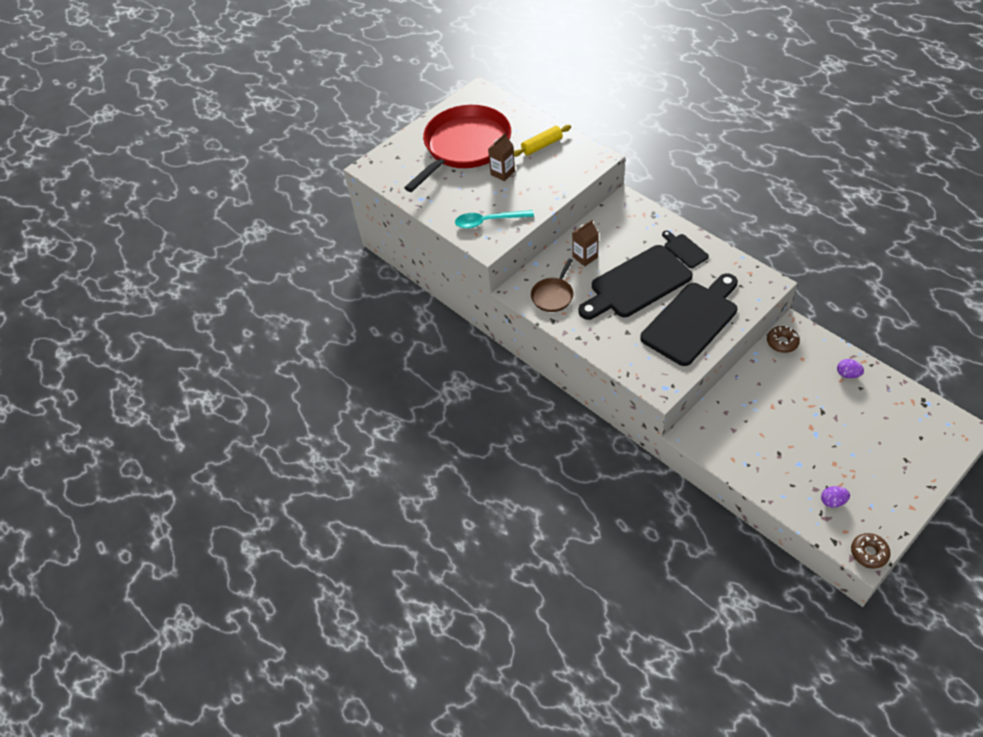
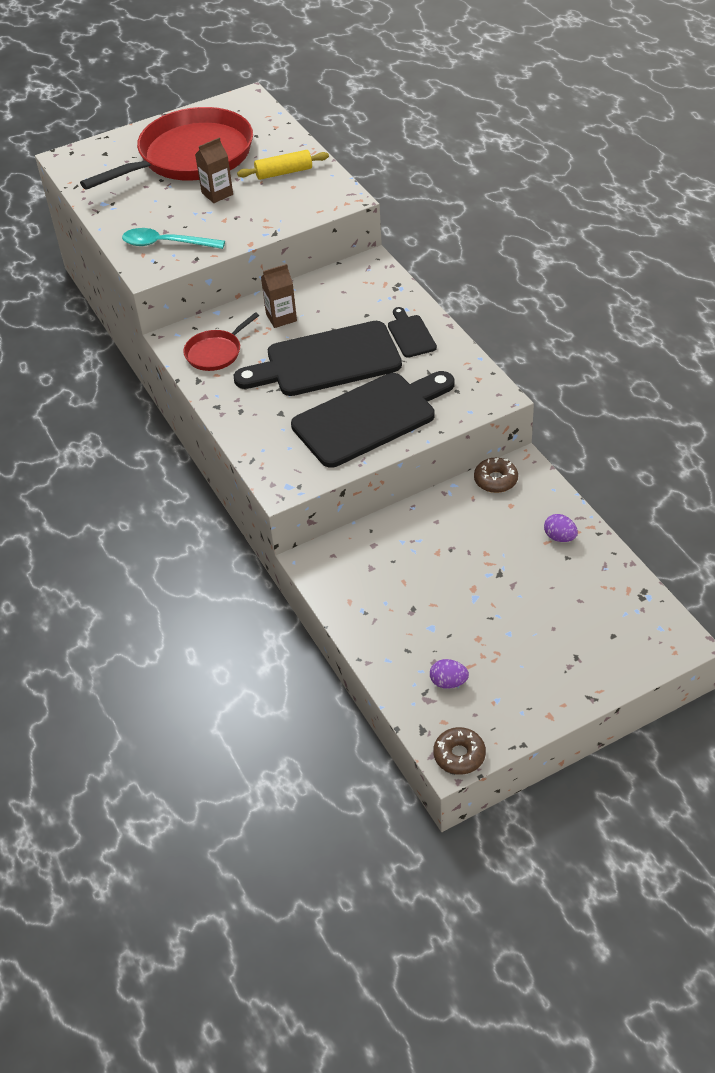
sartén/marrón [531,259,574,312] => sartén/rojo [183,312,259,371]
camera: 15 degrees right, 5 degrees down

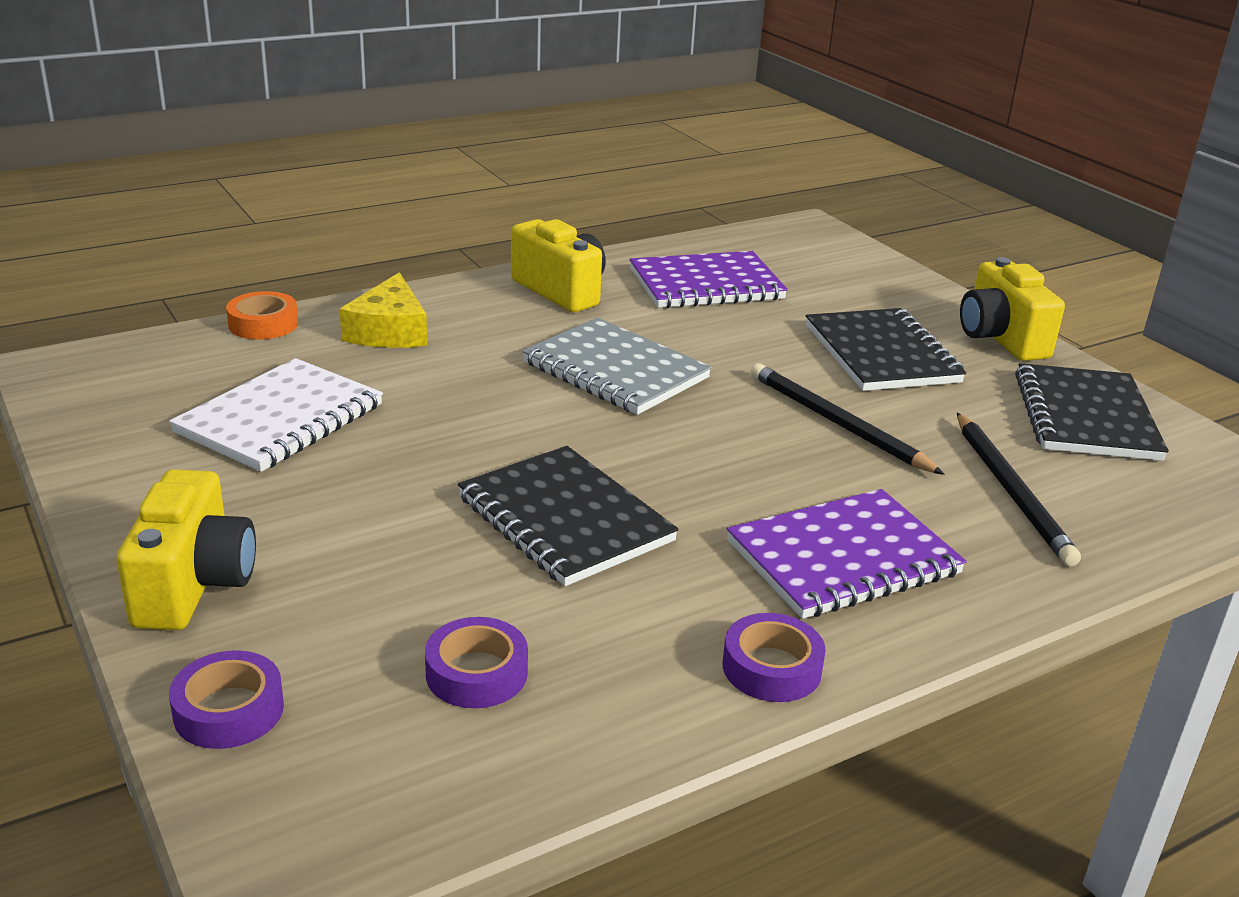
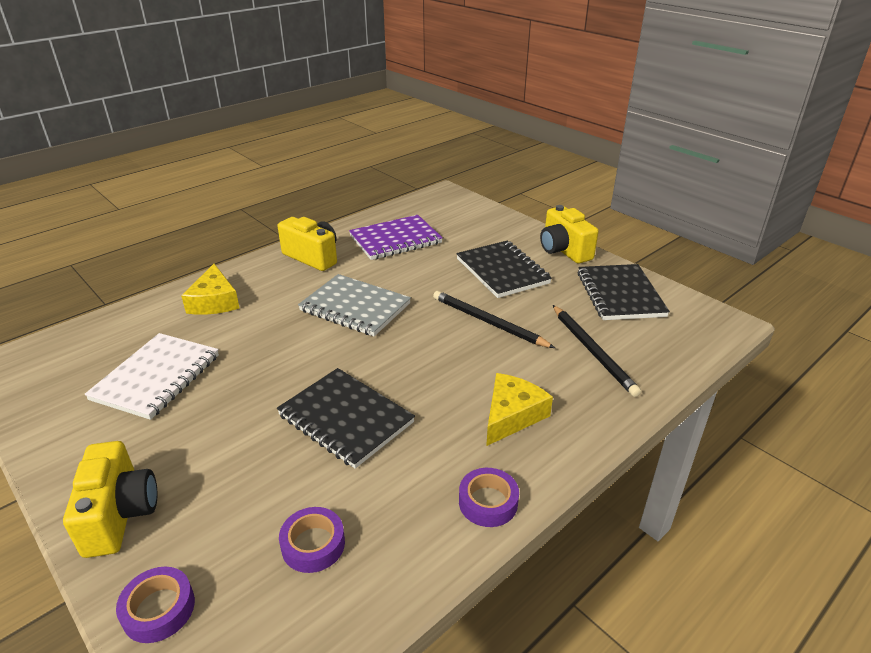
cinta adhesiva/naranja [226,291,298,340] => nothing
cuaderno/morado [727,489,967,619] => queso/amarillo [486,373,553,446]
camera: 10 degrees left, 5 degrees up

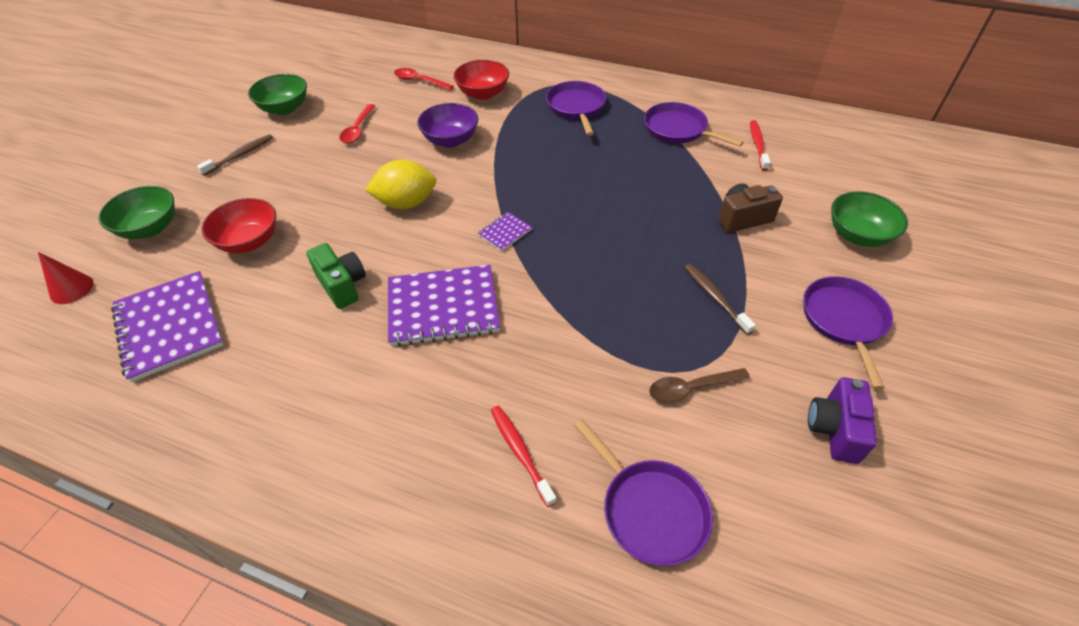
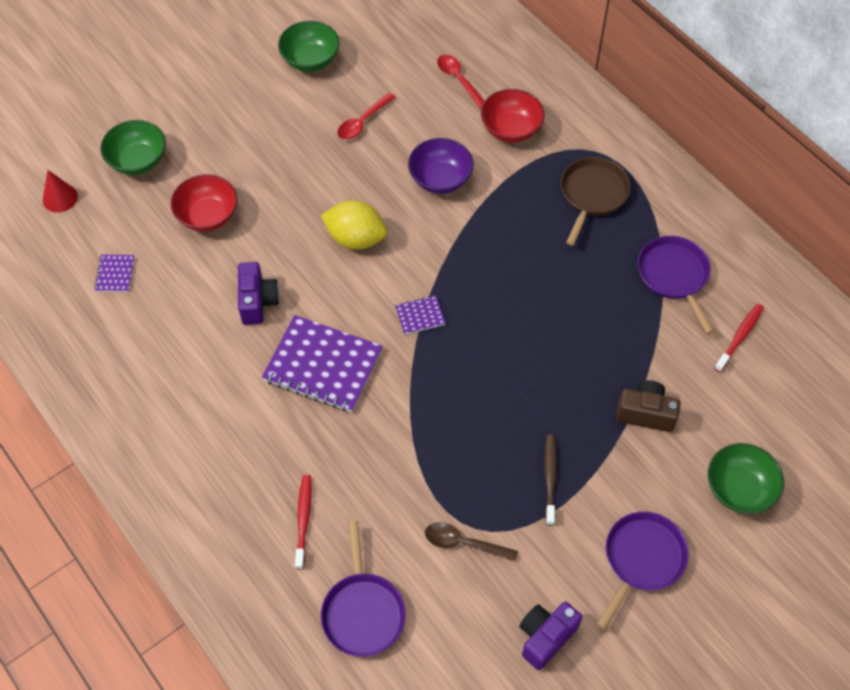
cepillo de dientes/marrón [197,134,273,176] => nothing
cámara/verde [306,243,366,309] => cámara/morado [238,262,279,325]
sartén/morado [546,81,606,136] => sartén/marrón [561,157,631,246]
cuaderno/morado [111,271,224,382] => cuaderno/morado [94,255,134,292], x0.45
camera: 30 degrees right, 10 degrees up

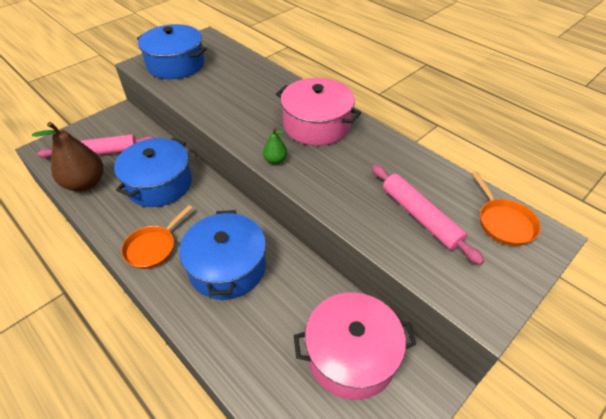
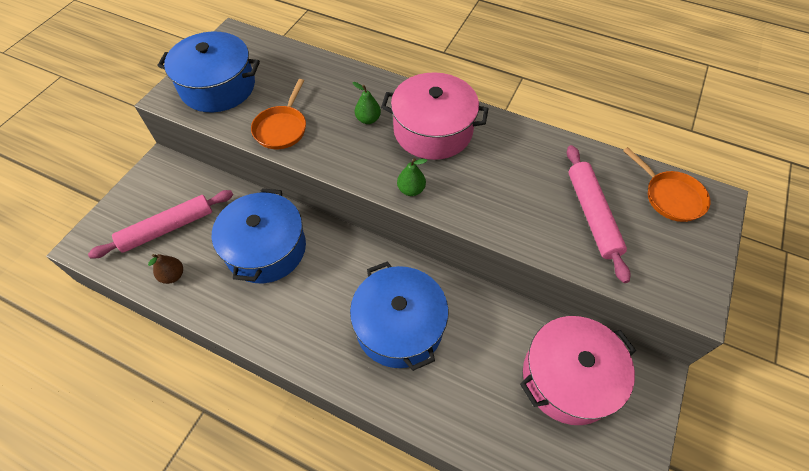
nothing => pera/verde [352,82,381,124]
sartén/naranja [121,205,192,269] => sartén/naranja [251,79,306,149], moved
rodillo/rosa [372,165,484,265] => rodillo/rosa [567,145,631,283], 45 degrees clockwise
pera/marrón [32,122,103,192] => pera/marrón [148,254,183,284], x0.47
camera: 20 degrees left, 10 degrees up

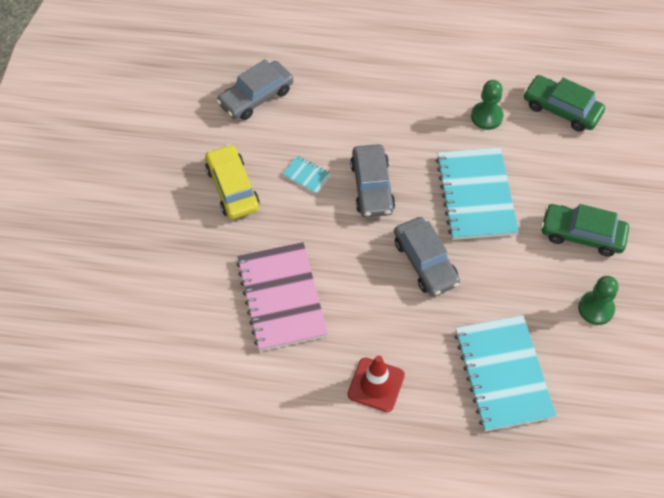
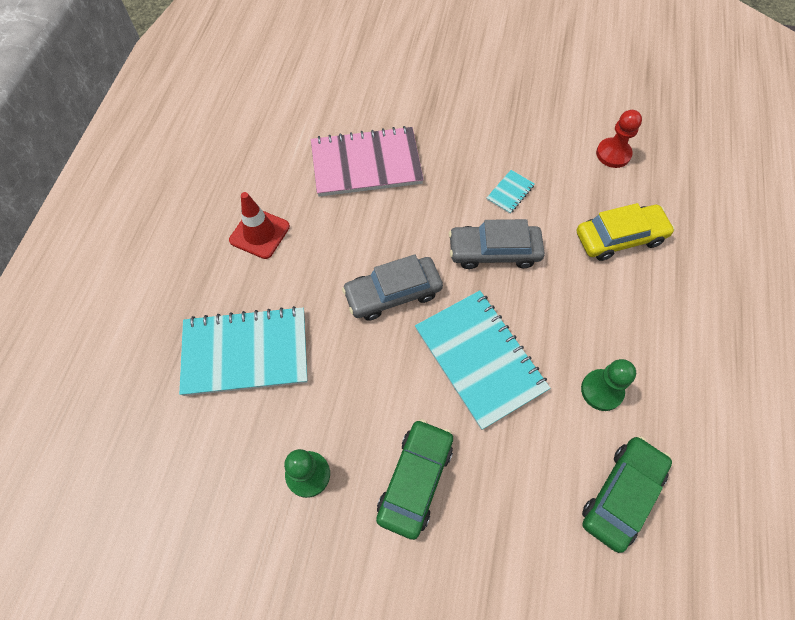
coche/amarillo [205,144,260,219] => coche/amarillo [577,203,675,261], moved
coche/gris [217,59,293,120] => peón/rojo [596,110,642,168]
cuaderno/turquesa [436,148,519,240] => cuaderno/turquesa [415,290,550,430], 60 degrees clockwise
camera: 95 degrees right, 5 degrees up

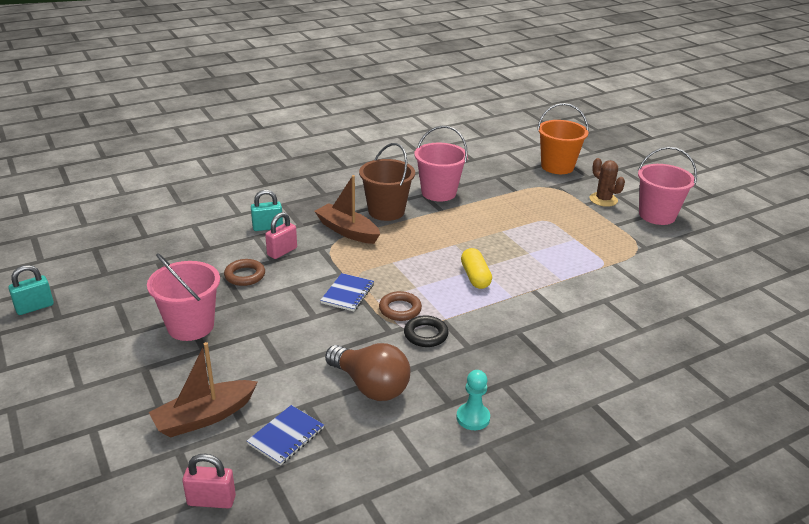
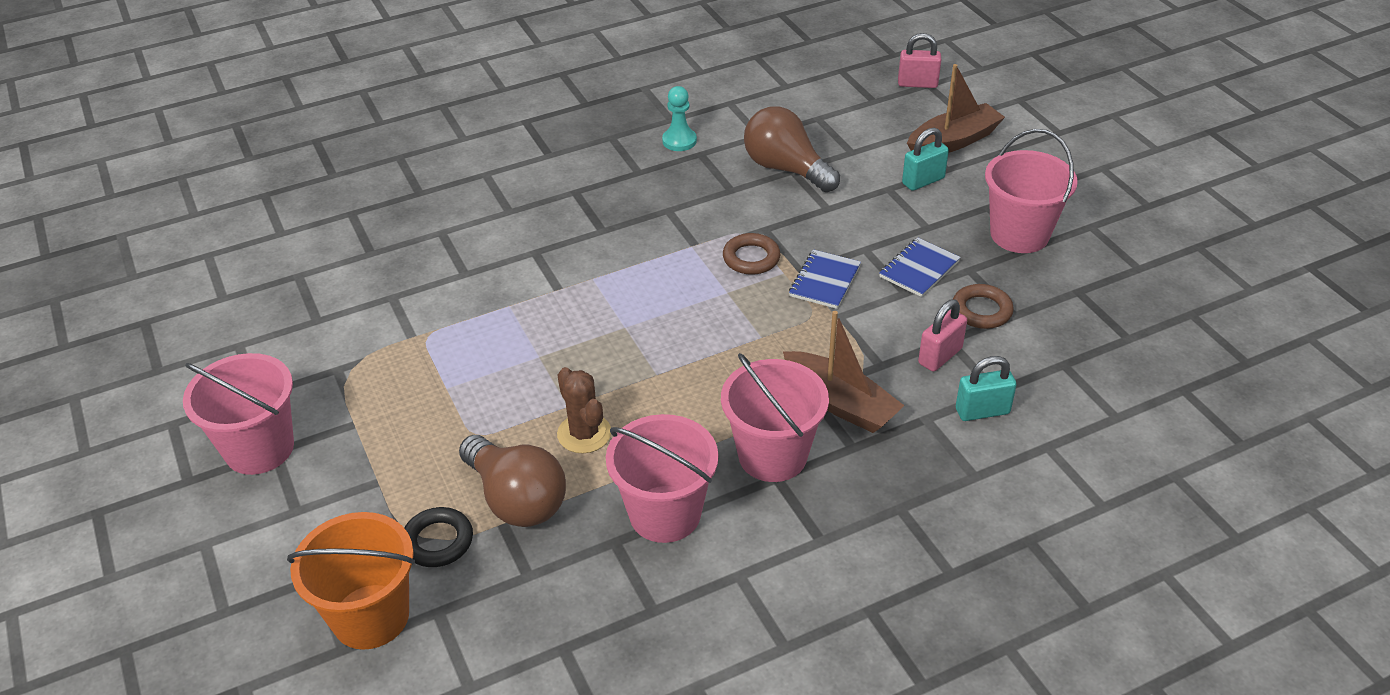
cápsula/amarillo [461,248,492,289] => nothing
nothing => bombilla/marrón [459,435,566,527]
candado/turquesa [8,265,54,315] => candado/turquesa [902,128,949,191], moved
cuaderno/azul [247,405,324,466] => cuaderno/azul [879,237,961,297], moved
anillo/negro [404,315,449,347] => anillo/negro [404,507,473,567], moved
cactus/marrón [590,158,625,207] => cactus/marrón [557,367,611,453], moved
balde/marrón [359,143,415,221] => balde/rosa [721,353,829,482]
camera: 175 degrees left, 10 degrees up

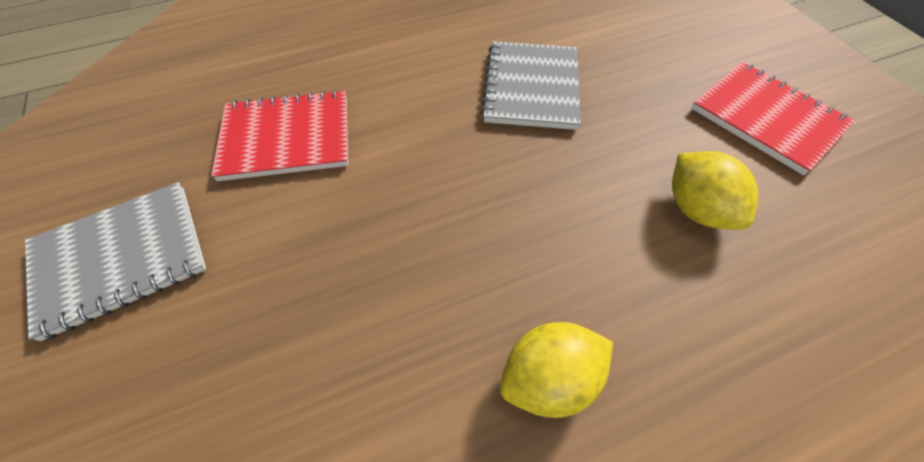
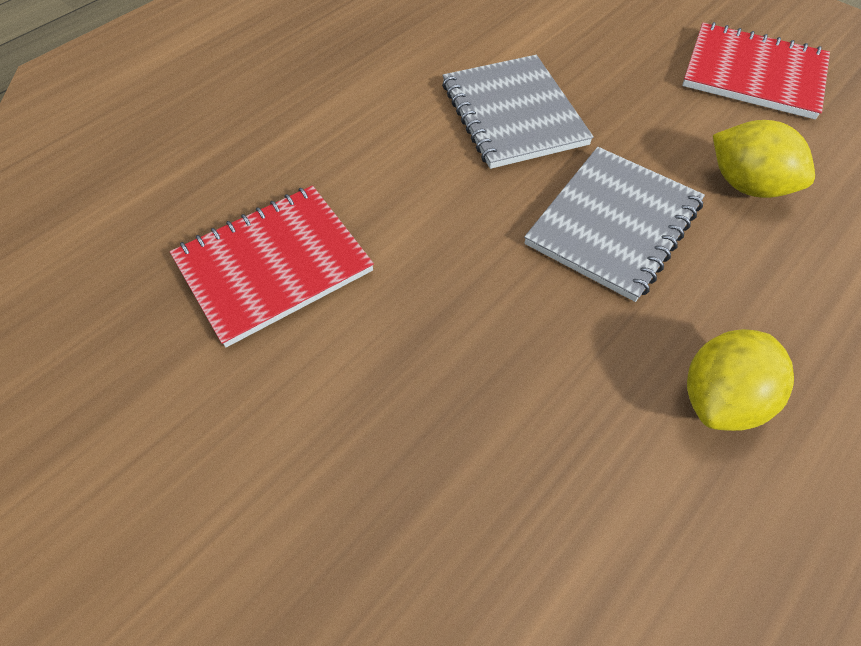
cuaderno/gris [25,182,206,341] => cuaderno/gris [524,147,705,302], moved
camera: 25 degrees left, 0 degrees up

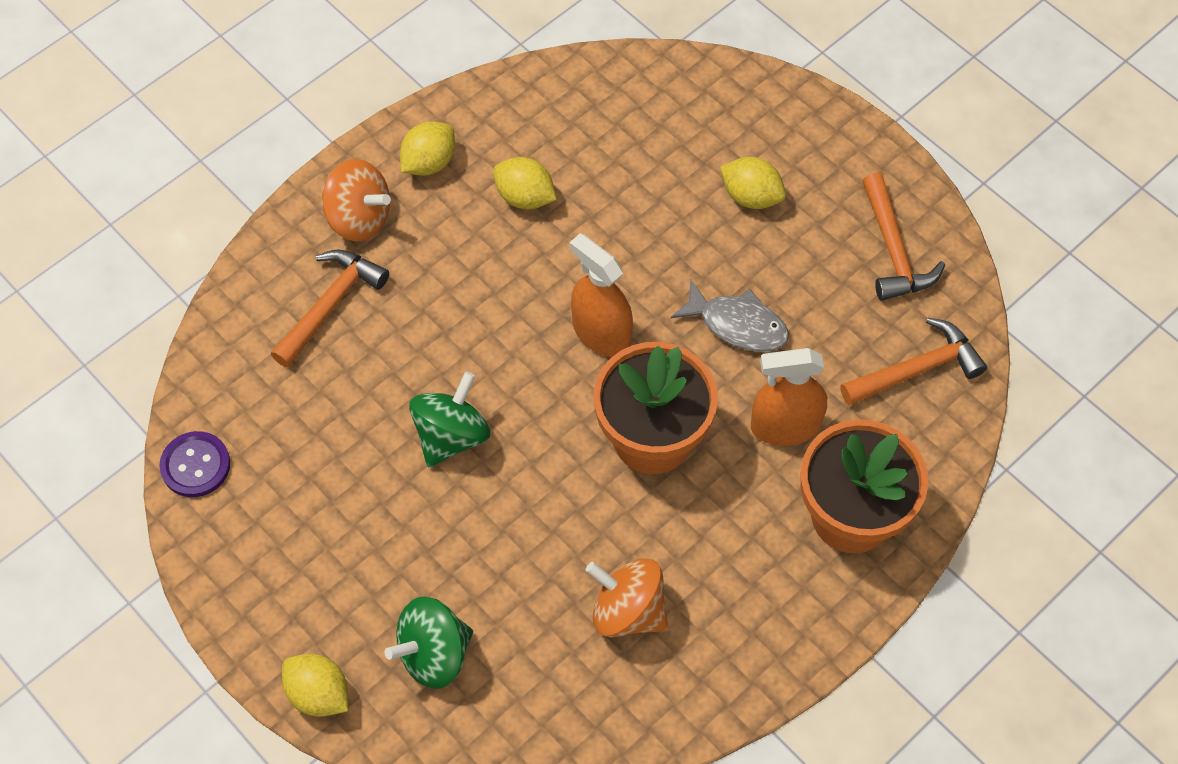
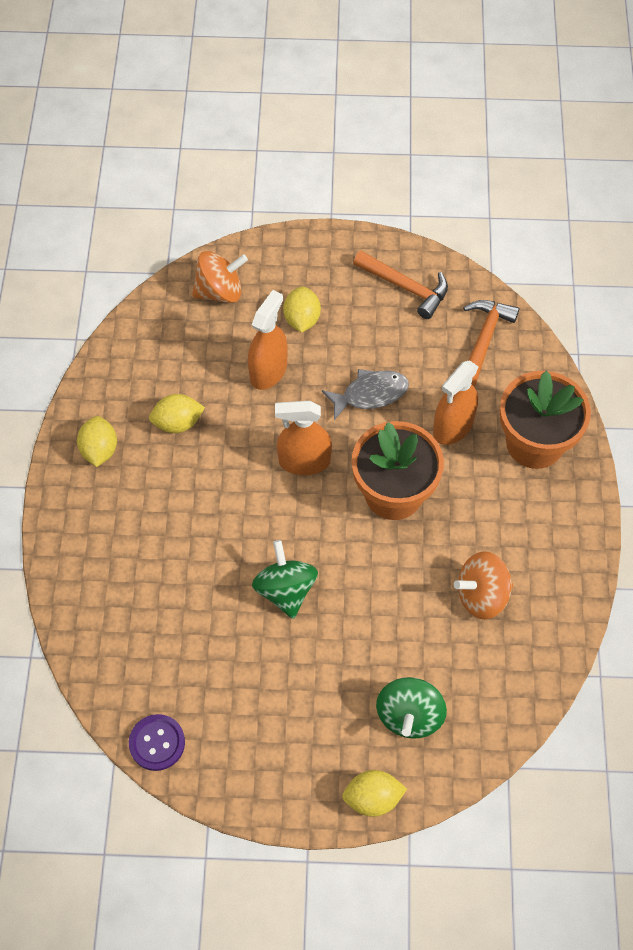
martillo/naranja [271,250,389,368] => nothing
nothing => pulverizador/naranja [248,290,288,390]
peonza/naranja [322,159,391,241] => peonza/naranja [192,251,248,303], moved
limón/amarillo [720,157,786,209] => limón/amarillo [283,286,321,333], 75 degrees counterclockwise
camera: 45 degrees left, 0 degrees up

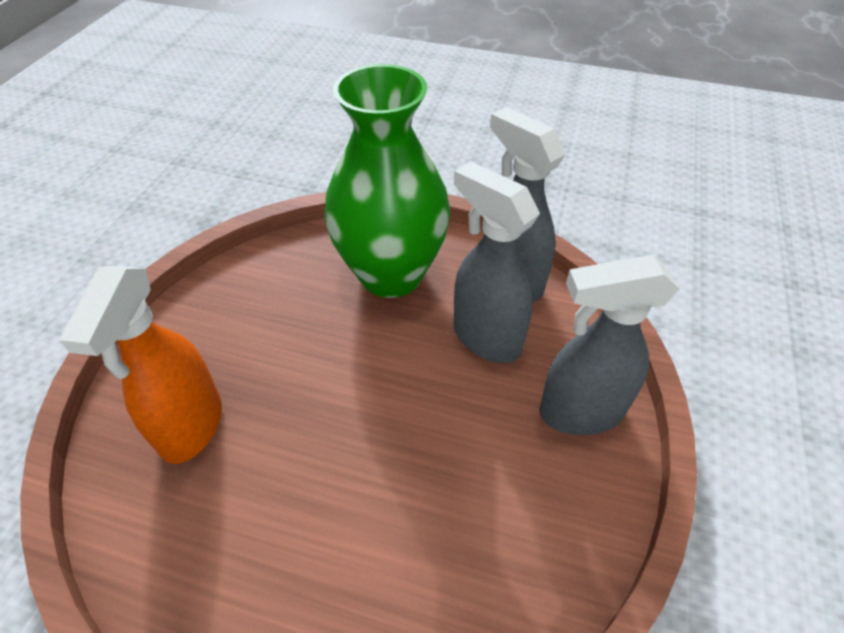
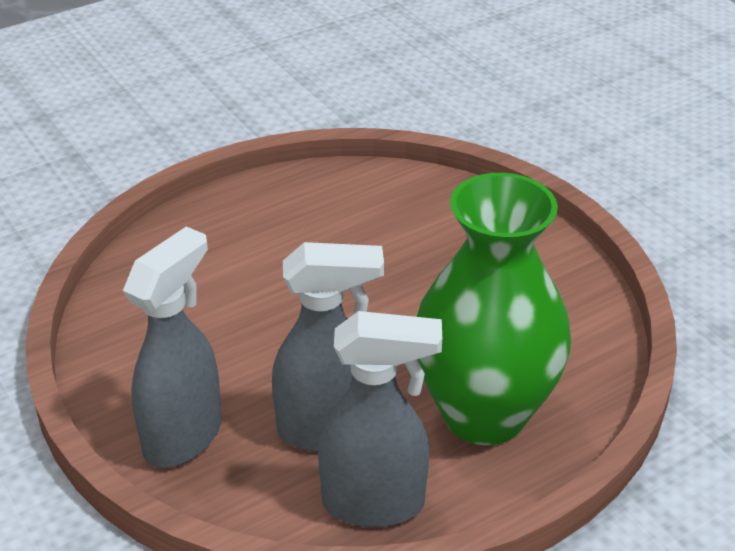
pulverizador/naranja [60,266,222,464] => nothing
camera: 130 degrees right, 10 degrees down

